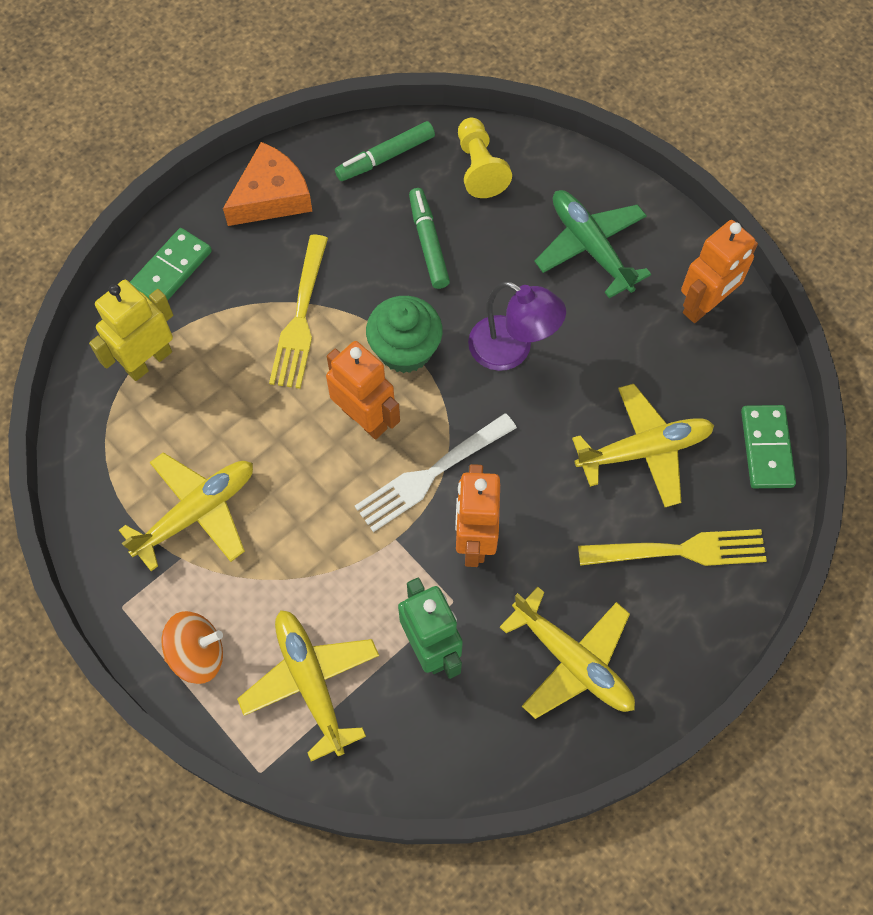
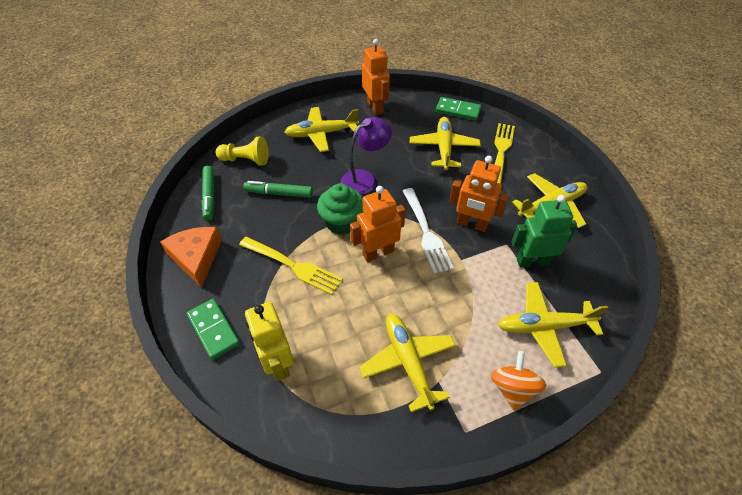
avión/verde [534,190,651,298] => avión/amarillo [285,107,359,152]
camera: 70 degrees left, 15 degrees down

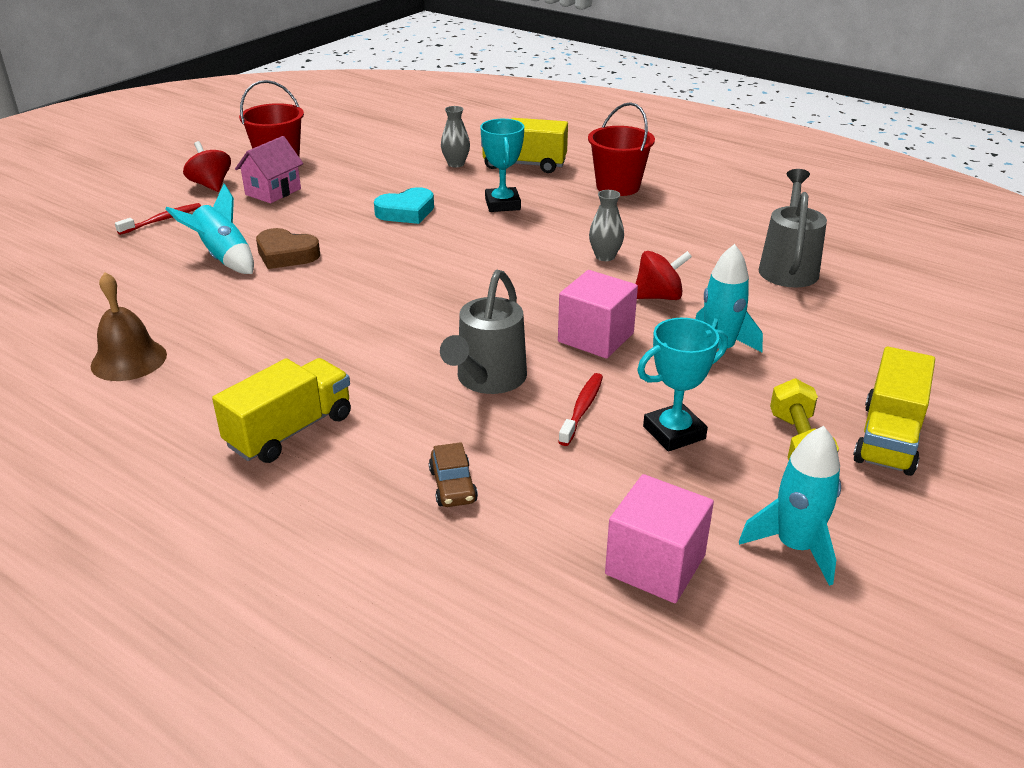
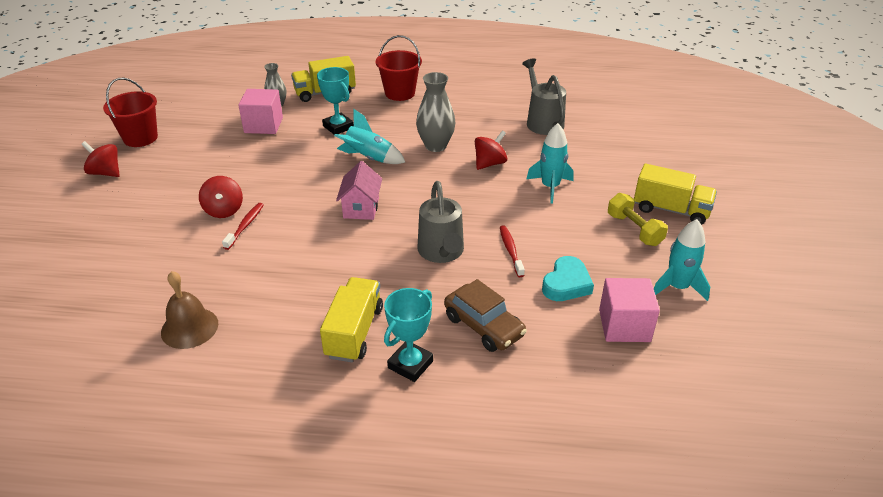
cepillo de dientes/rojo [115,203,201,235] => cepillo de dientes/rojo [222,203,264,250], moved
cohete/turquesa [166,184,254,274] => cohete/turquesa [334,108,405,164], moved
casa/rosa [235,136,303,203] => casa/rosa [336,161,382,220], moved
corazón/turquesa [374,187,434,224] => corazón/turquesa [542,256,594,301], moved
cubo/rosa [558,270,638,358] => cubo/rosa [238,89,283,134], moved
trofeo/turquesa [637,318,728,451] => trofeo/turquesa [384,288,433,382], moved
corazón/marrón [256,228,320,269] => peonza/rojo [199,176,243,218]
camión/amarillo [853,347,935,476] => camión/amarillo [634,164,717,225], 60 degrees counterclockwise
coche/marrón [429,442,478,507] => coche/marrón [444,279,527,352], x1.67
florero/gris [589,190,624,261] => florero/gris [416,72,455,152], x1.64
camera: 30 degrees left, 5 degrees up

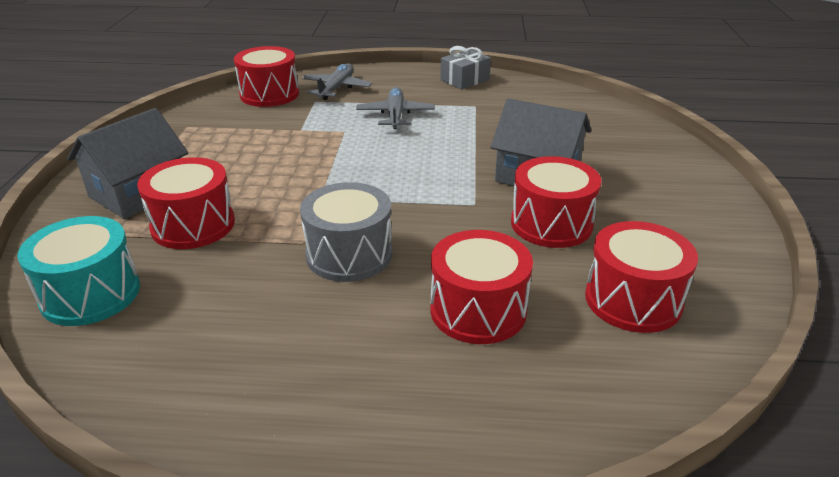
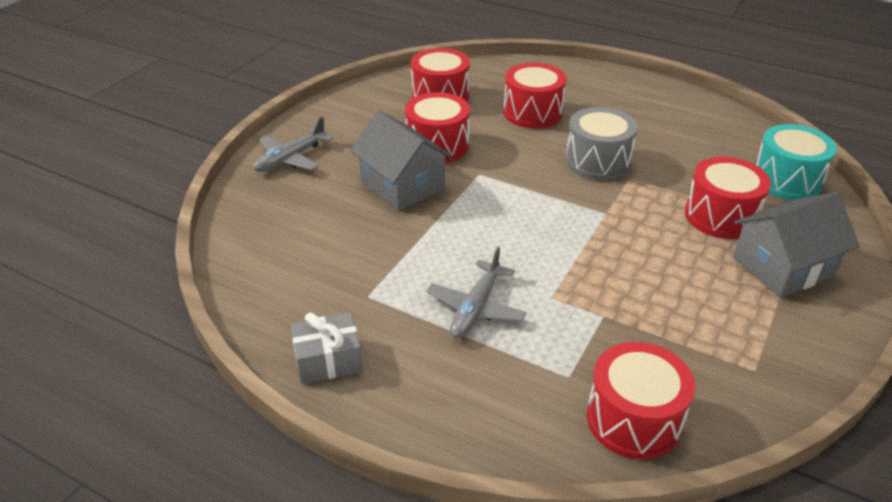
avión/gris [302,63,372,100] => avión/gris [254,116,333,172], moved
camera: 155 degrees left, 5 degrees up

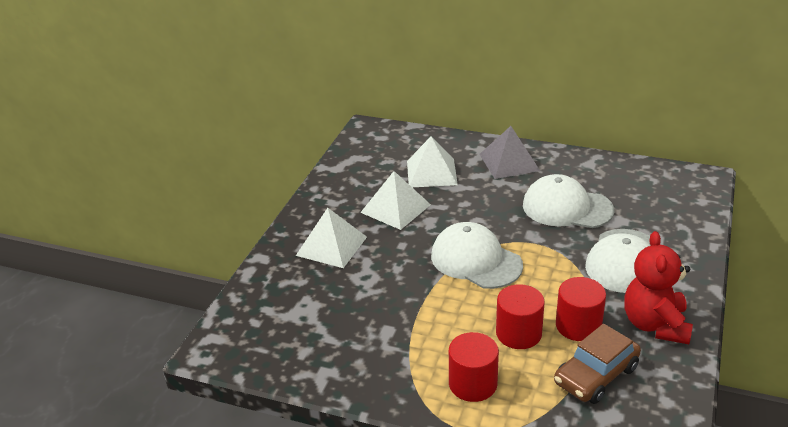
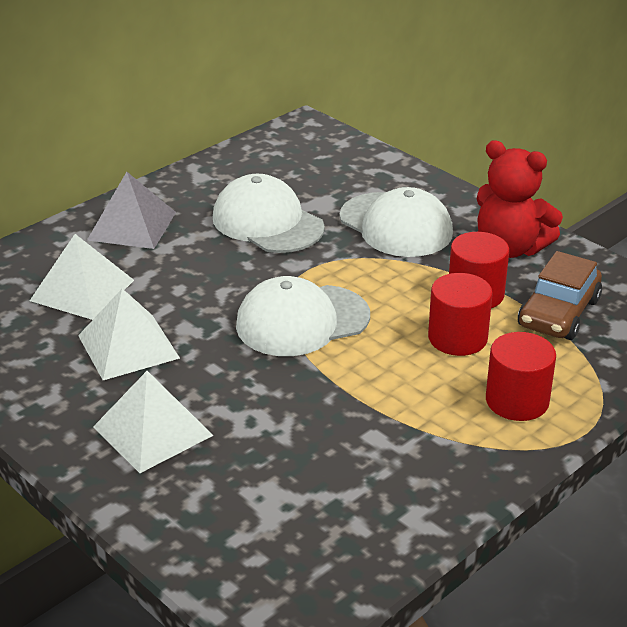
gorra/blanco [523,174,614,228] => gorra/blanco [213,174,325,253], 90 degrees clockwise
coche/marrón [554,324,641,404] => coche/marrón [518,251,602,340], 45 degrees clockwise
camera: 65 degrees left, 0 degrees up

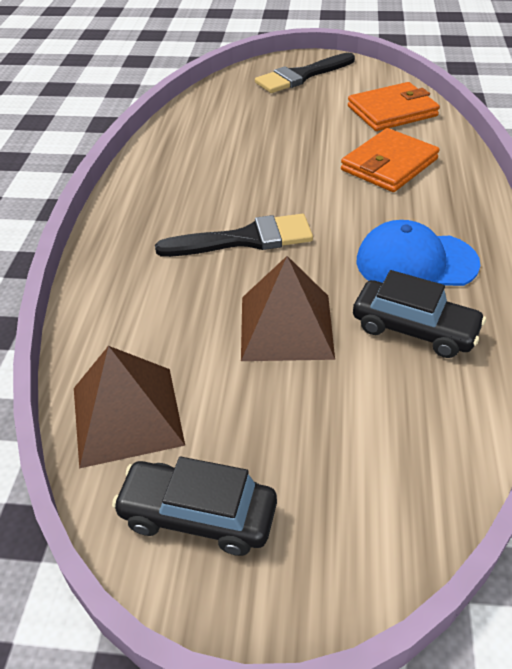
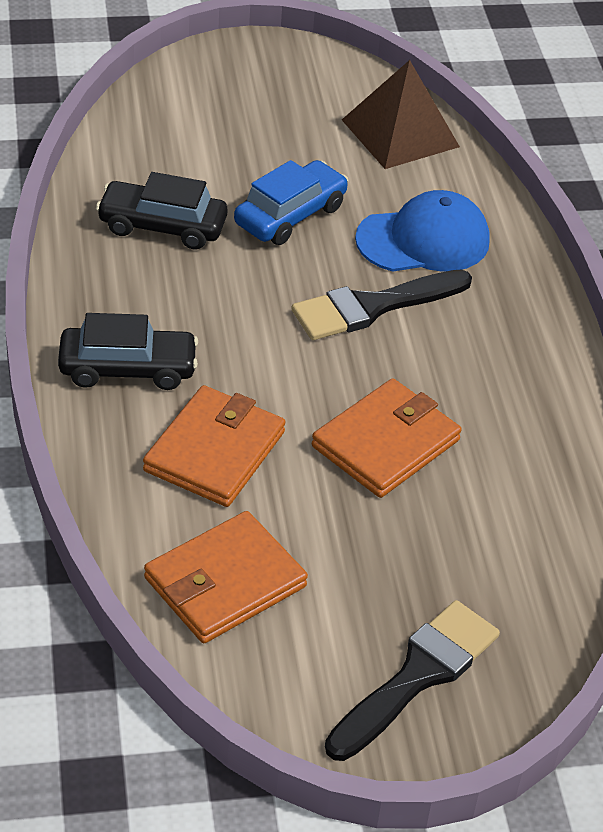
nothing => cartera/naranja [312,379,462,498]
coche/negro [112,457,277,556] => coche/negro [58,313,198,390], moved
gorra/azul [356,220,480,286] => gorra/azul [355,190,490,272], moved
pirámide/marrón [241,256,335,361] => coche/azul [234,160,348,245]
camera: 160 degrees right, 0 degrees up

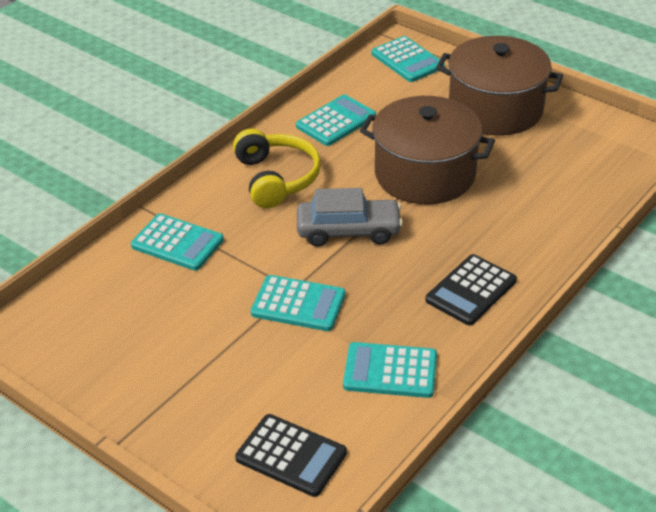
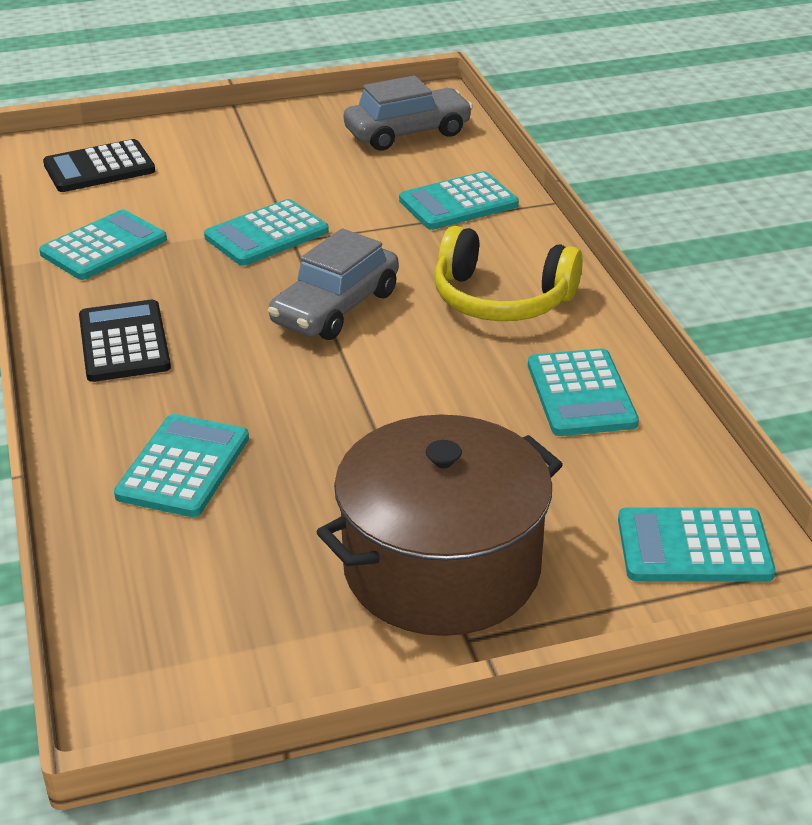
olla/marrón [360,96,495,204] => nothing
nothing => calculadora/turquesa [114,414,249,517]
nothing => coche/gris [343,75,473,151]
camera: 125 degrees right, 5 degrees down

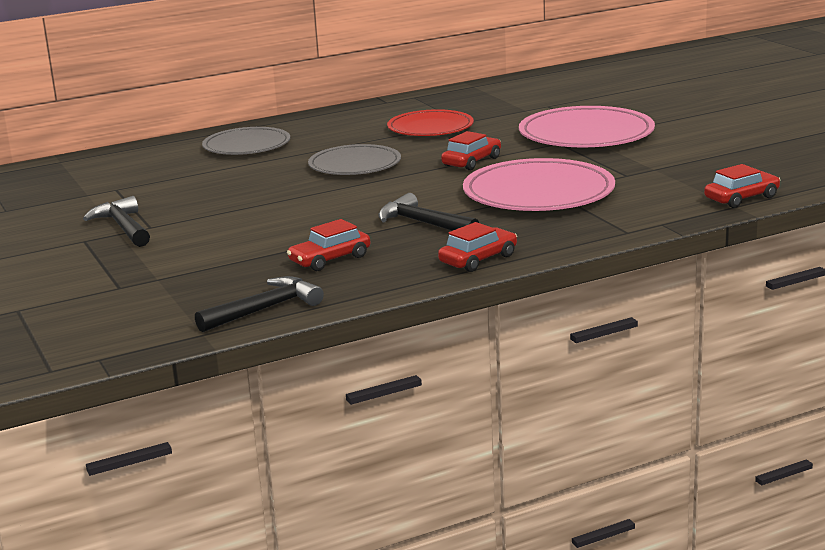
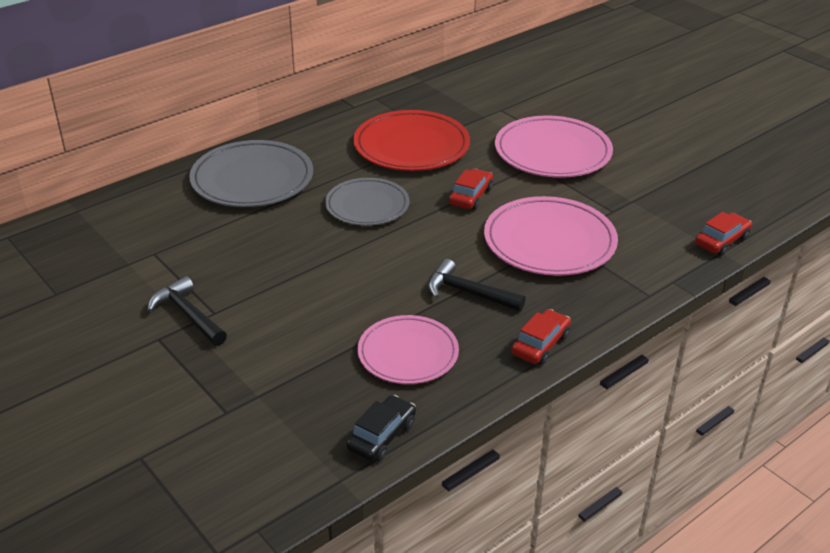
martillo/negro [195,276,324,332] => coche/negro [346,395,416,461]
coche/rojo [287,219,370,271] => plato/rosa [358,315,459,384]
plato/gris [202,127,290,155] => plato/gris [189,140,313,207], x1.51
plato/rojo [387,109,474,136] => plato/rojo [353,110,470,171], x1.51
camera: 15 degrees left, 15 degrees up

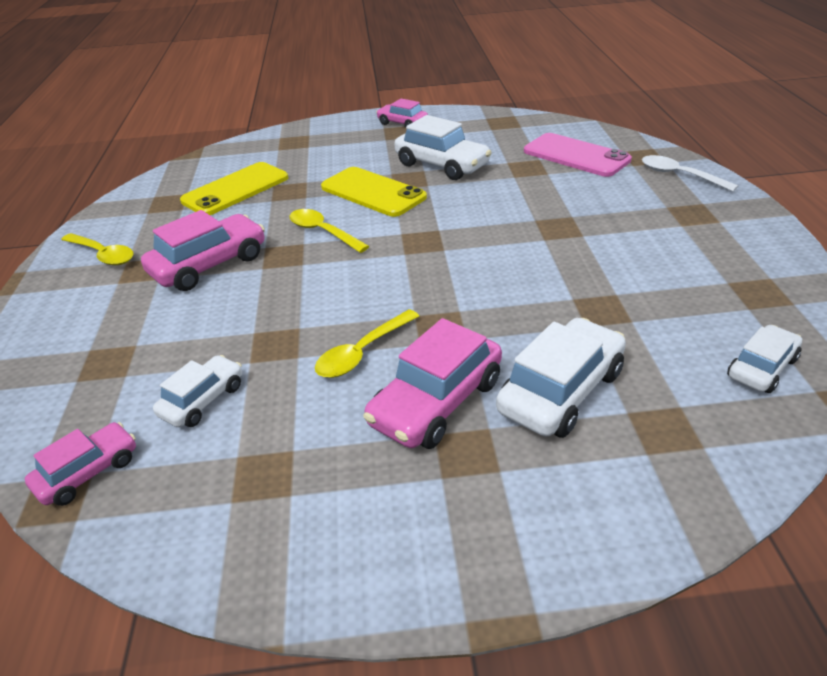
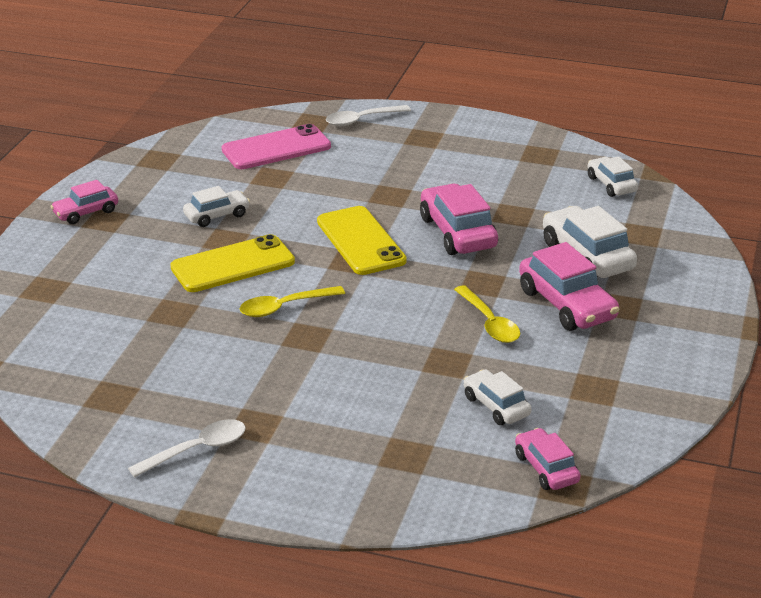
coche/rosa [141,210,265,291] => coche/rosa [420,184,498,255], moved
móvil/amarillo [180,162,288,215] => móvil/amarillo [317,206,407,275], moved
cuchara/amarillo [61,233,133,265] => cuchara/blanco [128,419,246,478]
coche/blanco [394,115,492,180] => coche/blanco [183,186,250,227], x0.60
camera: 70 degrees left, 5 degrees down

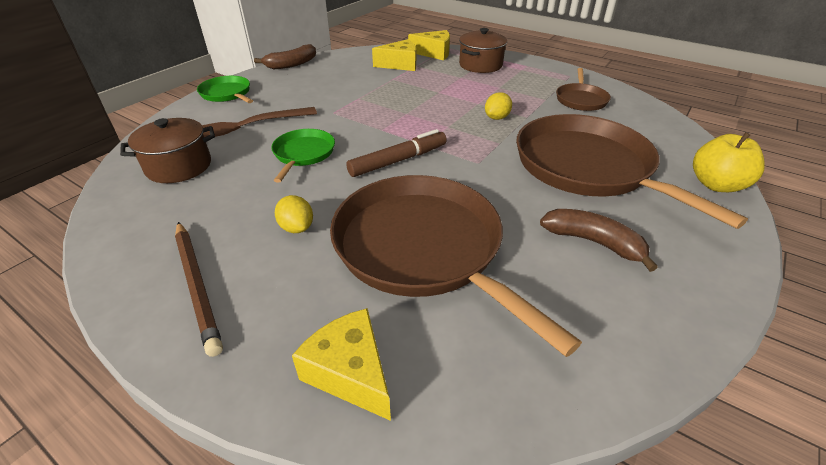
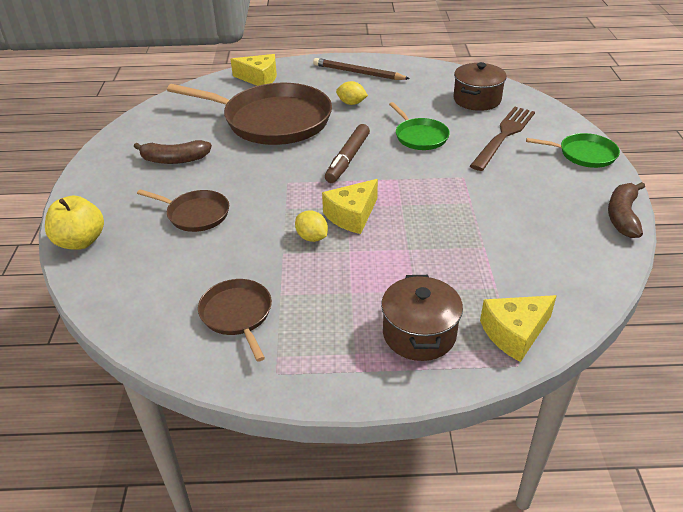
queso/amarillo [372,39,416,71] => queso/amarillo [322,179,378,234], moved
limón/amarillo [485,92,512,120] => limón/amarillo [295,210,328,242], 45 degrees counterclockwise
sartén/marrón [516,114,748,229] => sartén/marrón [137,189,229,232], x0.48
camera: 145 degrees right, 0 degrees up

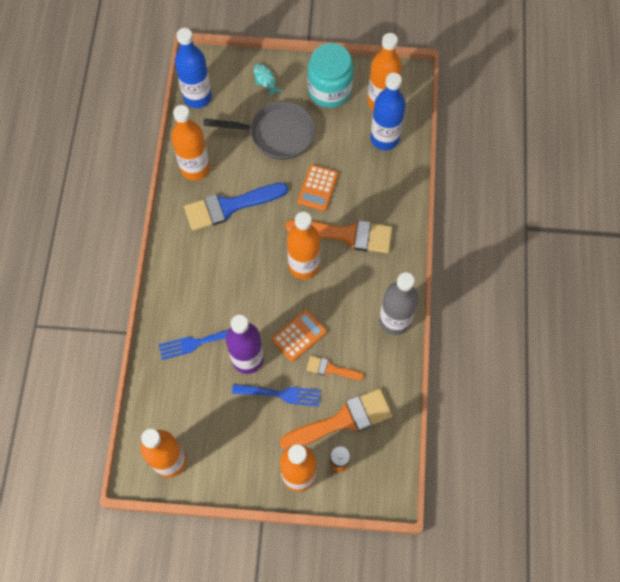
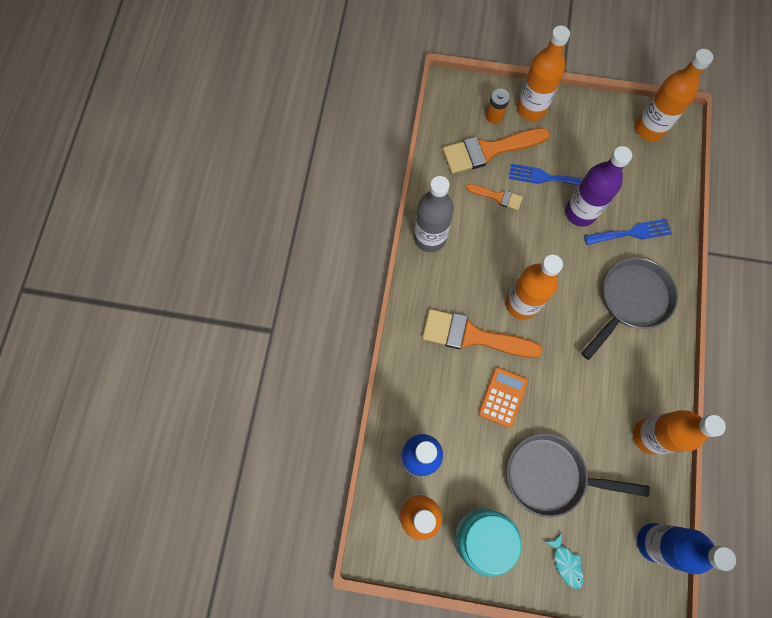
pincel/azul [184,183,288,231] => nothing
calculadora/naranja [272,310,327,362] => nothing
nothing => sartén/gris [581,258,678,360]
camera: 175 degrees left, 5 degrees up

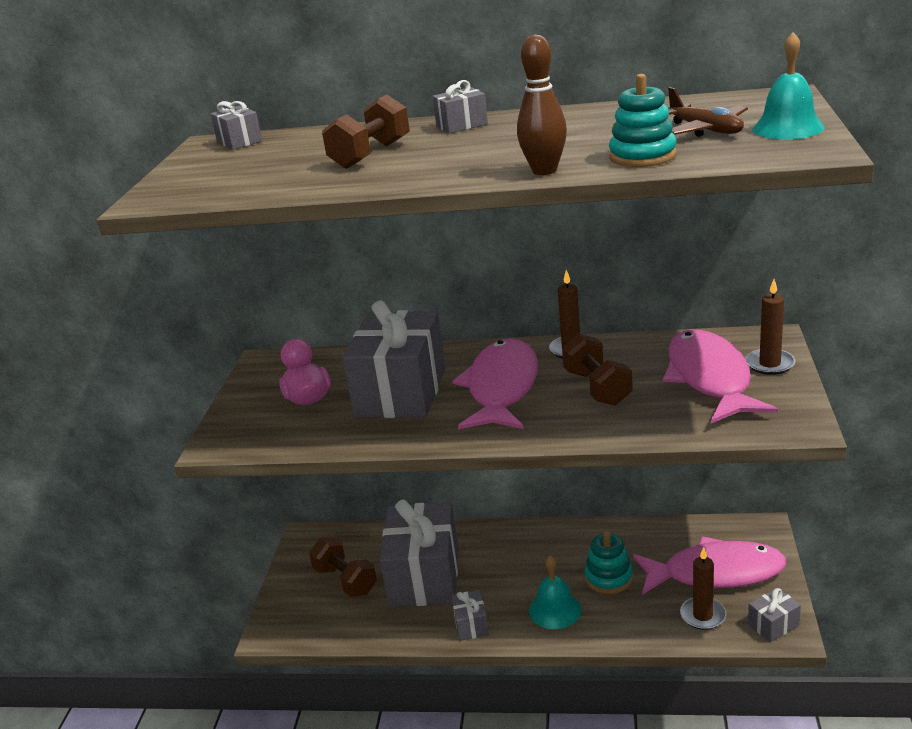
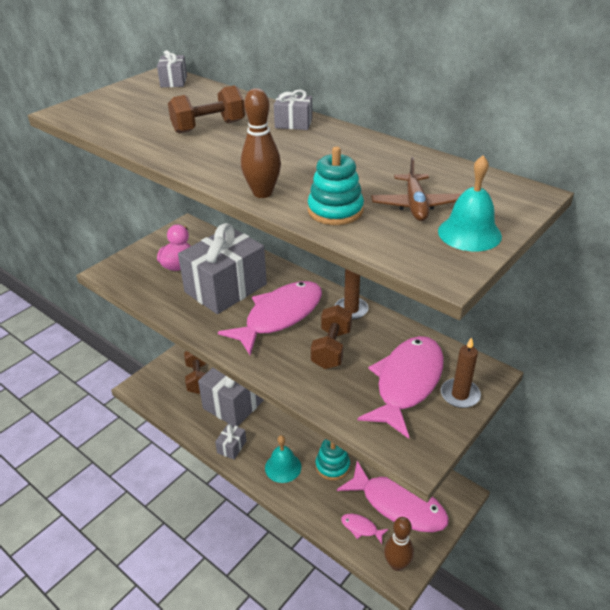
vela/marrón [680,547,726,630] => pez/rosa [341,514,389,544]
regalo/gris [748,588,801,642] => bolo/marrón [384,517,414,571]
camera: 30 degrees right, 10 degrees up

